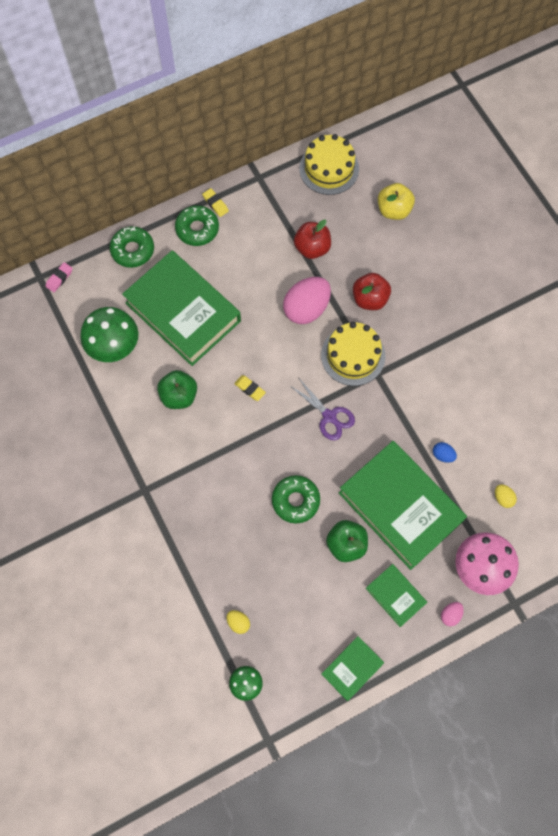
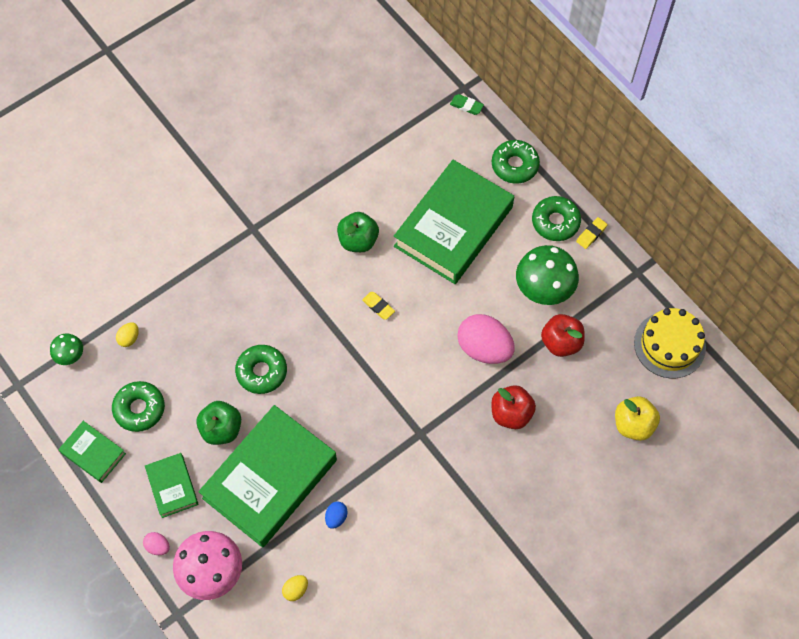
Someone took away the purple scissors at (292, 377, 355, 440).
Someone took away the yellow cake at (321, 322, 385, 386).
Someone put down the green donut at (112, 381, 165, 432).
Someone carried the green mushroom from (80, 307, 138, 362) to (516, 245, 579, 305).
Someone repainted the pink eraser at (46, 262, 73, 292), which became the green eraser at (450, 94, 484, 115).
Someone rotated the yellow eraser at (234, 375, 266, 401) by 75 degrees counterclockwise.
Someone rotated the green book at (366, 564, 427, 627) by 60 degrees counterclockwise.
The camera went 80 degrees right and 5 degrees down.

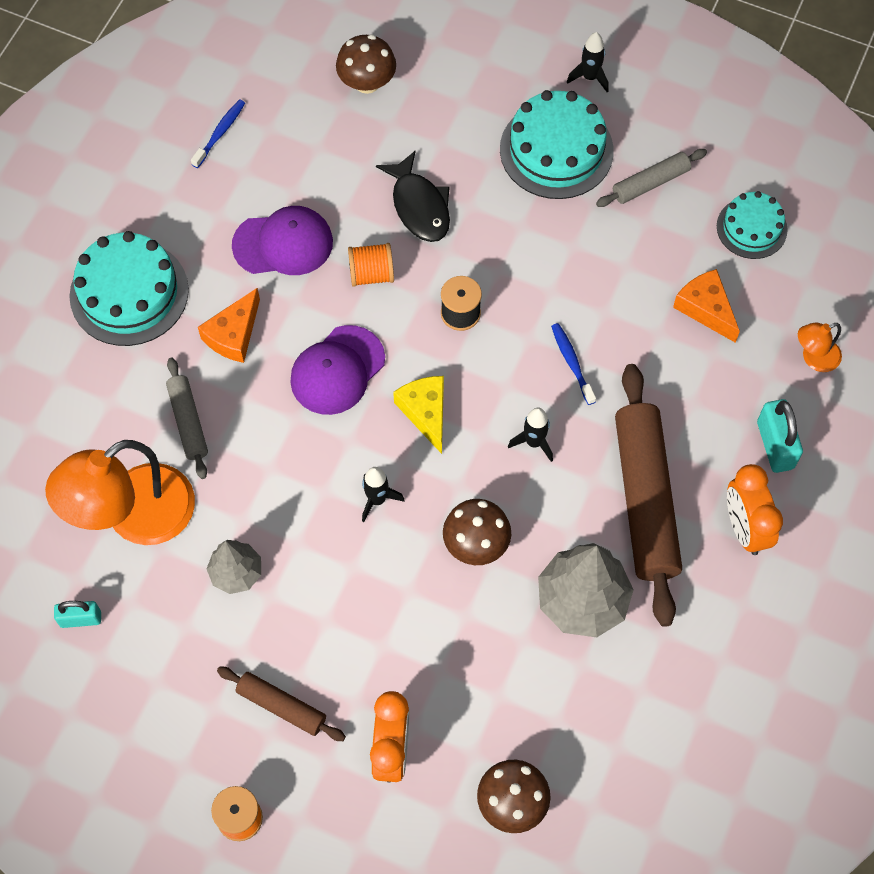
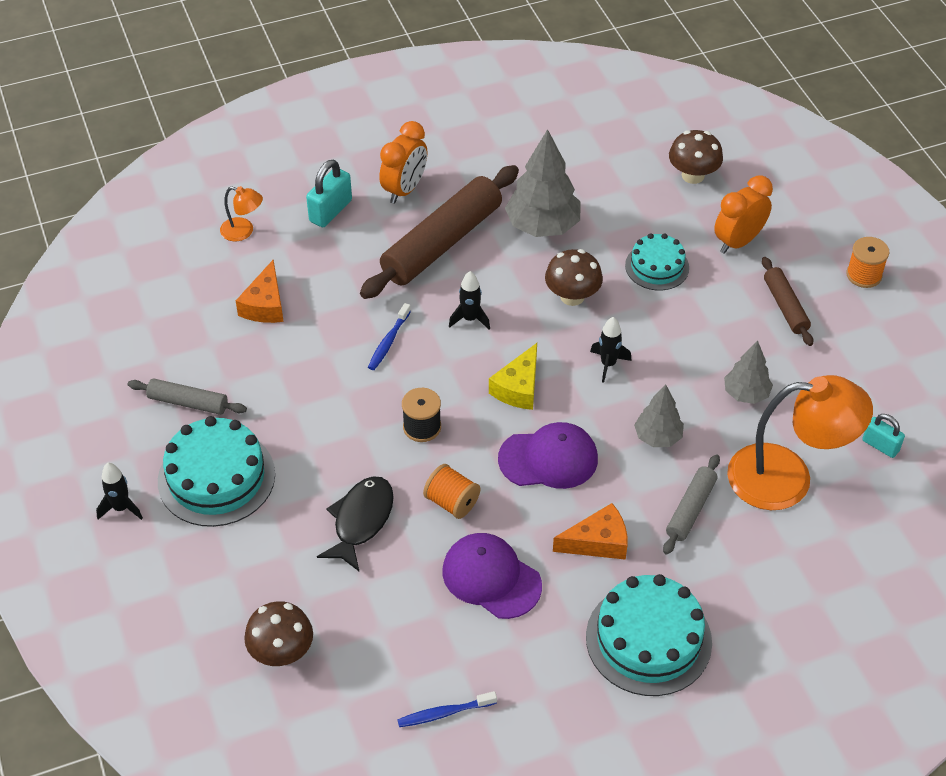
Someone put down the grey tree at (634, 385, 684, 447).
Someone carried the turquoise cake from (717, 191, 788, 259) to (625, 233, 689, 291).
The camera went 135 degrees left and 15 degrees down.

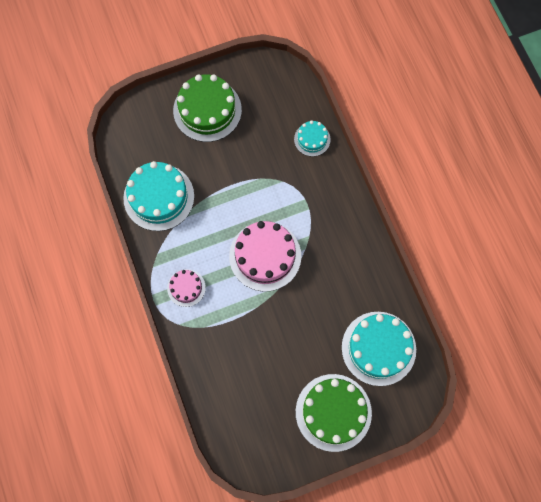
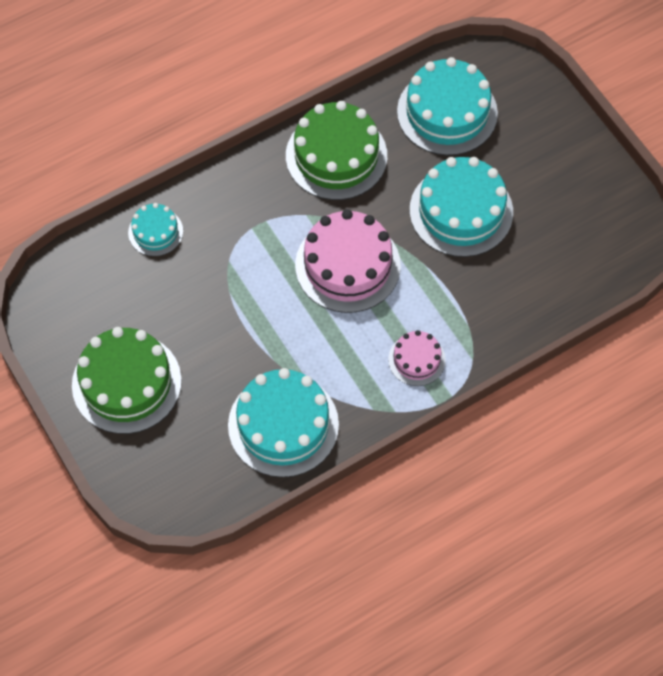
Someone put down the turquoise cake at (410, 157, 513, 257).
Someone carried the green cake from (296, 374, 372, 452) to (286, 101, 387, 200).
The camera went 100 degrees left and 10 degrees down.

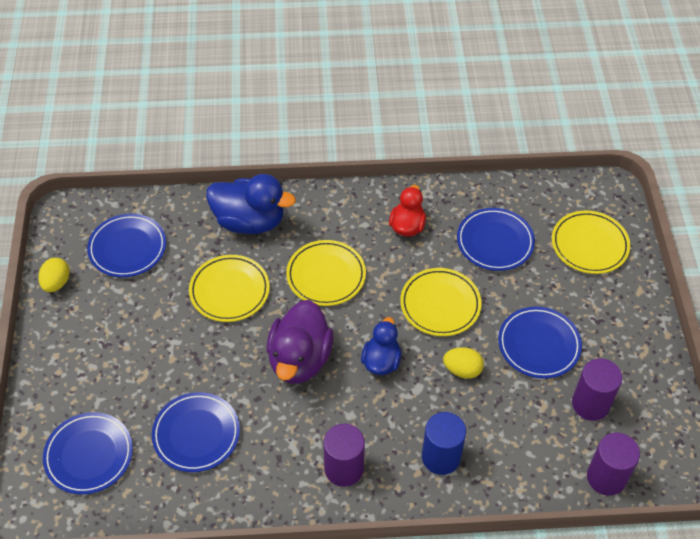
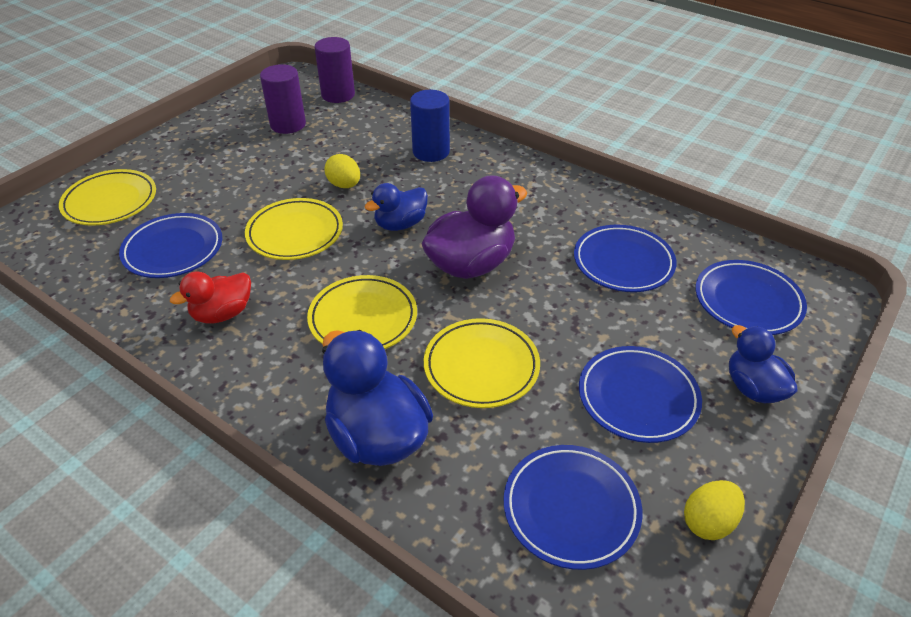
Someone took away the purple cylinder at (323, 424, 365, 487).
Someone put down the blue duck at (729, 325, 798, 403).
Someone carried the blue plate from (498, 307, 582, 379) to (579, 346, 702, 443).
The camera went 140 degrees left and 10 degrees down.

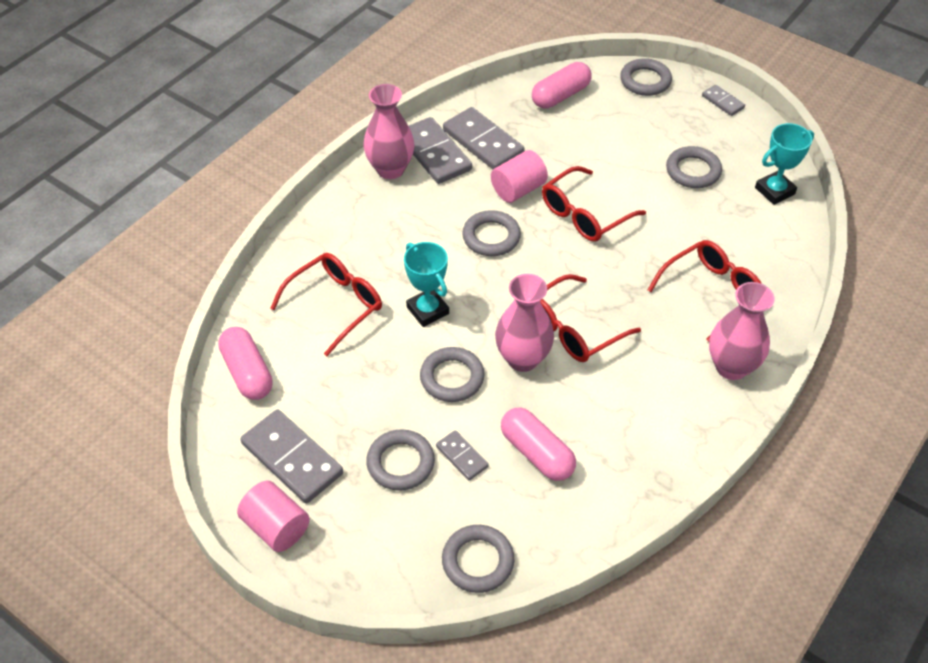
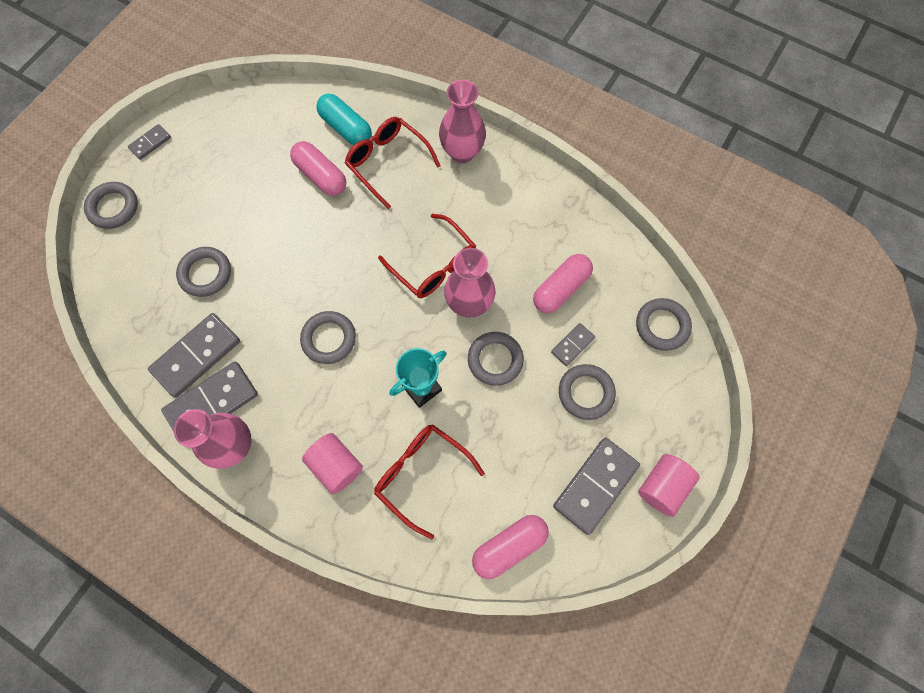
Someone took away the red glasses at (542, 166, 646, 242).
Someone took away the turquoise trophy at (755, 123, 814, 205).
Someone put down the turquoise capsule at (317, 94, 372, 145).
Someone carried the pink cylinder from (491, 150, 548, 203) to (302, 433, 363, 494).
Someone carried the pink capsule from (532, 62, 591, 109) to (290, 141, 346, 196).
Someone carried the grey ring from (666, 146, 722, 188) to (176, 247, 231, 297).
The camera went 95 degrees left and 20 degrees up.

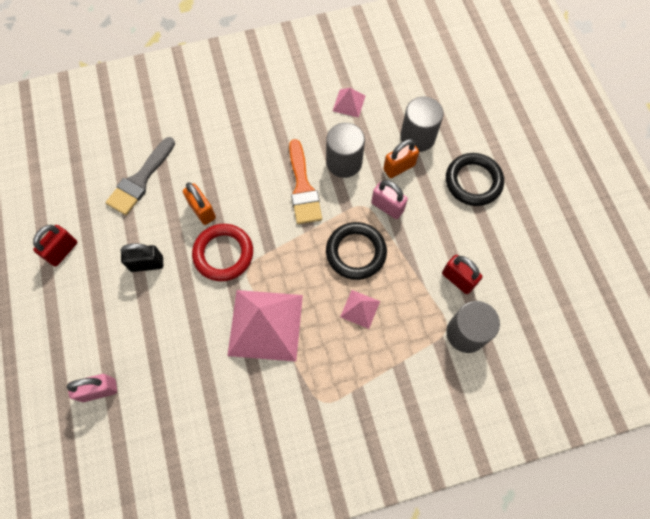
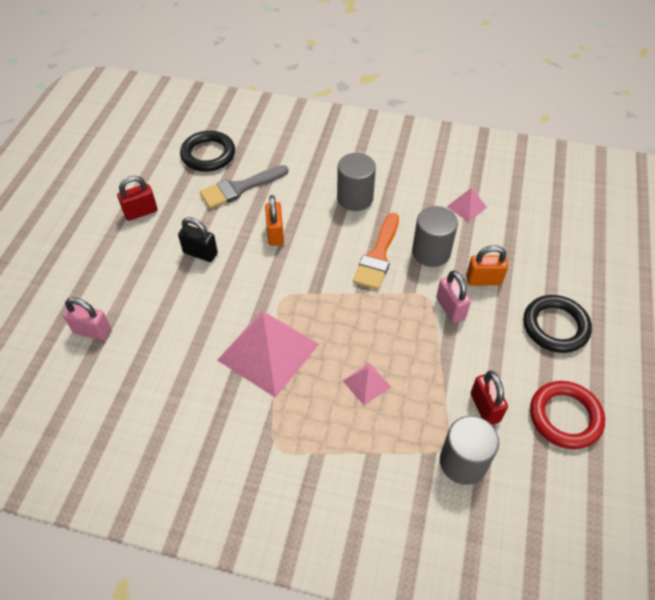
Someone carried the red ring from (192, 224, 253, 281) to (530, 381, 605, 449).
Someone carried the black ring from (326, 222, 387, 280) to (180, 131, 235, 172).
Someone carried the grey cylinder from (400, 96, 443, 152) to (337, 153, 376, 211).
The camera went 30 degrees right and 15 degrees down.

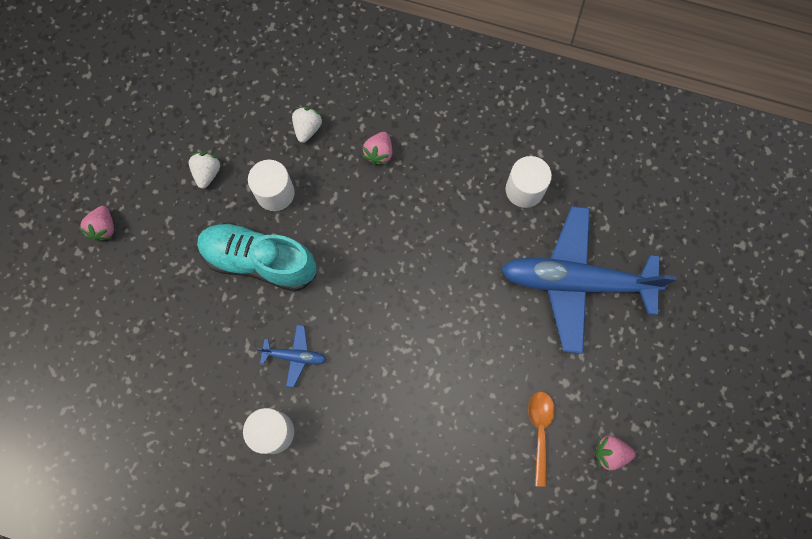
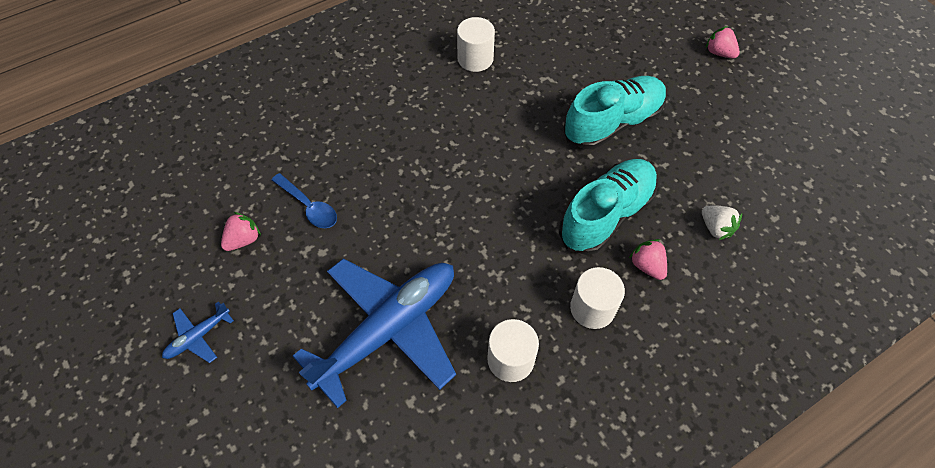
Someone took away the white strawberry at (189, 152, 221, 189).
Someone put down the turquoise shoe at (559, 159, 658, 255).
Someone carried the white cylinder from (248, 160, 295, 211) to (570, 267, 625, 329).
Someone carried the blue plane from (257, 325, 326, 388) to (162, 301, 234, 363).
Someone repainted the orange spoon at (528, 391, 555, 487), which became the blue spoon at (272, 173, 337, 228).
The camera went 130 degrees right and 15 degrees down.

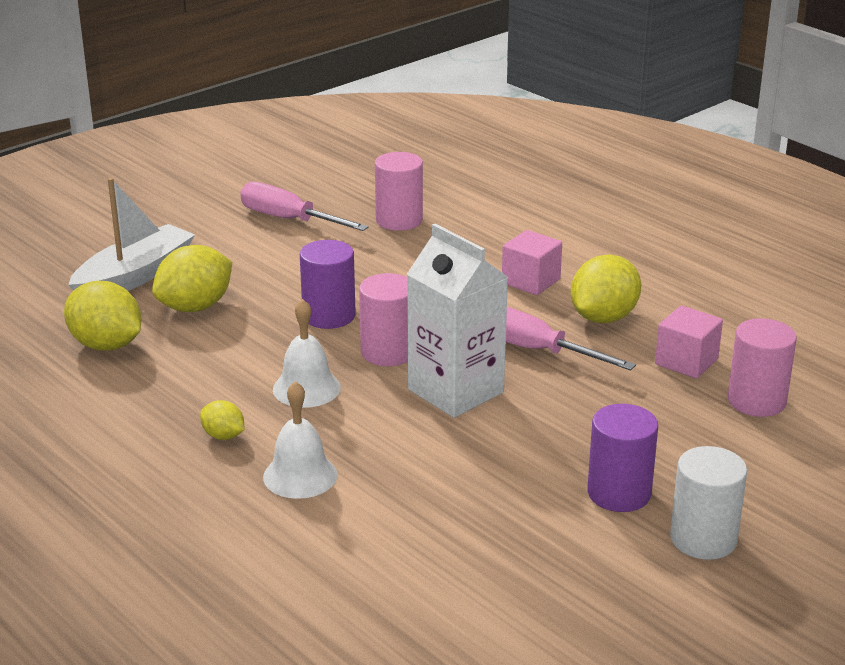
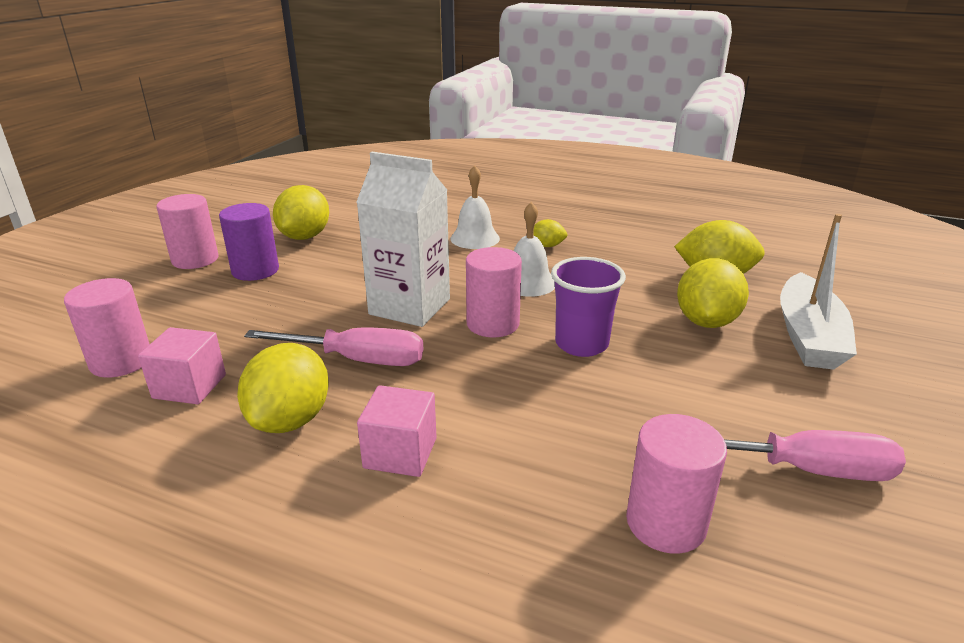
Someone put down the yellow lemon at (273, 185, 329, 240).
Someone swapped the purple cylinder at (300, 240, 356, 329) for the purple cup at (551, 257, 626, 357).
Someone repainted the white cylinder at (670, 446, 747, 560), which became the pink cylinder at (156, 194, 218, 269).
The camera went 155 degrees right and 0 degrees up.

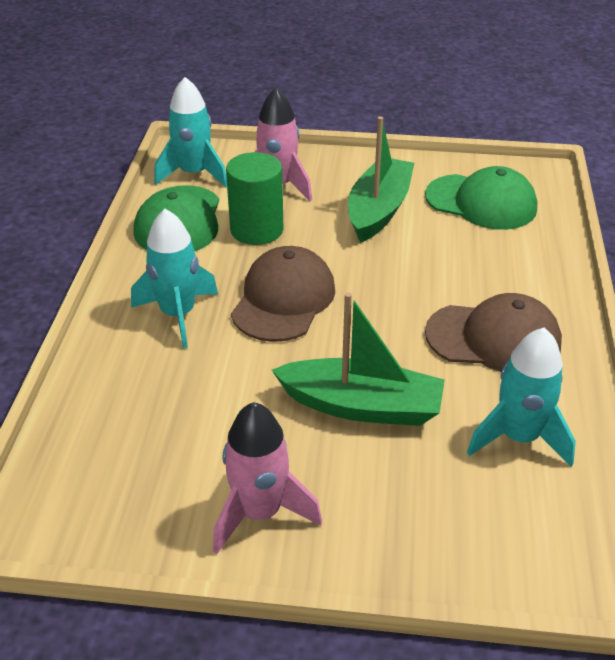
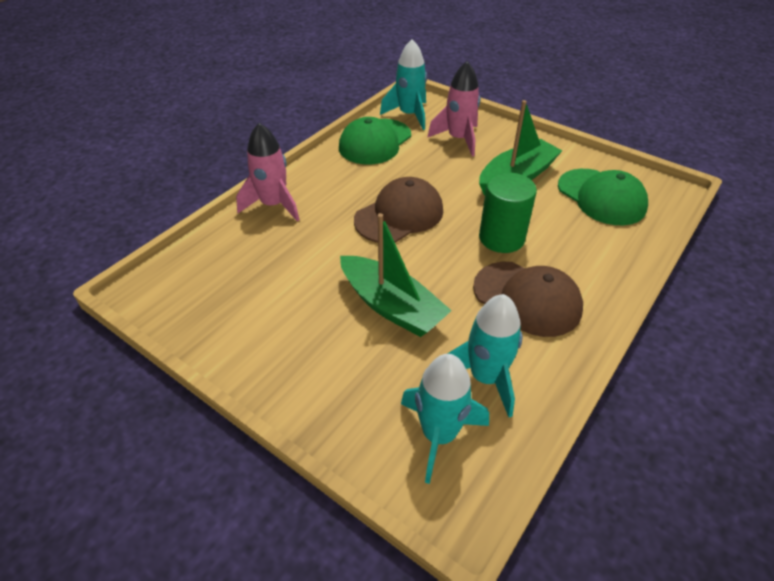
Someone carried the turquoise rocket from (131, 209, 218, 348) to (401, 354, 489, 484).
Someone carried the pink rocket from (213, 402, 322, 554) to (236, 123, 300, 221).
Someone carried the green cylinder from (226, 152, 284, 245) to (479, 172, 537, 253).
The camera went 30 degrees right and 5 degrees up.

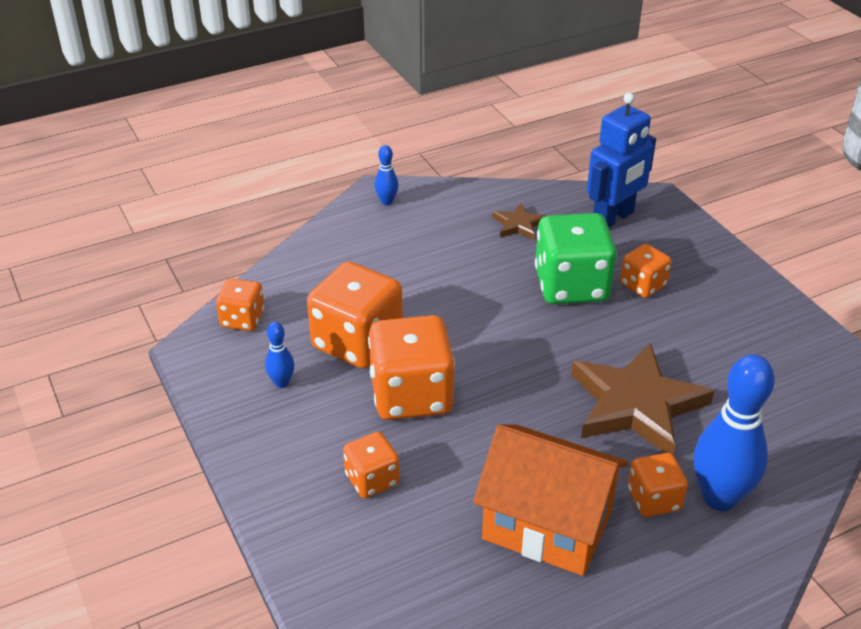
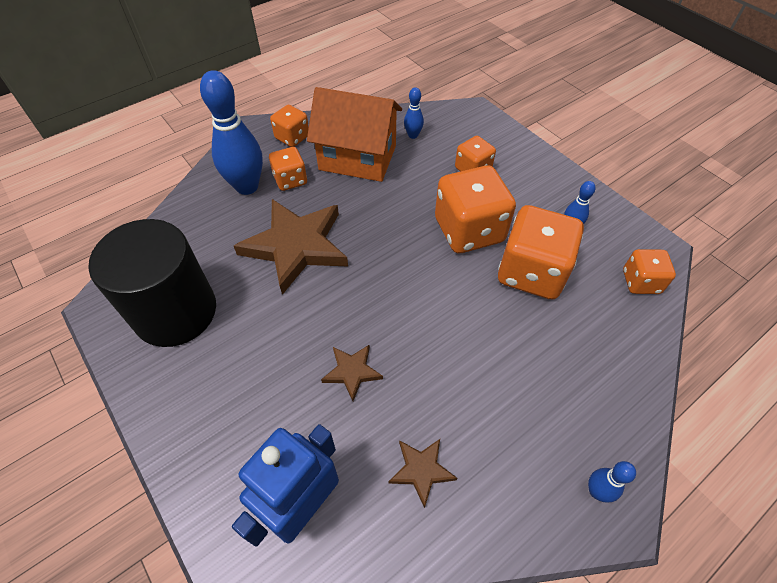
Someone put down the black cylinder at (88, 219, 216, 347).
Someone put down the blue bowling pin at (404, 87, 424, 139).
Someone carried the orange dice from (620, 244, 671, 298) to (270, 105, 309, 147).
Someone swapped the green dice at (535, 213, 617, 304) for the brown star at (321, 344, 383, 401).
The camera went 170 degrees right and 15 degrees up.

